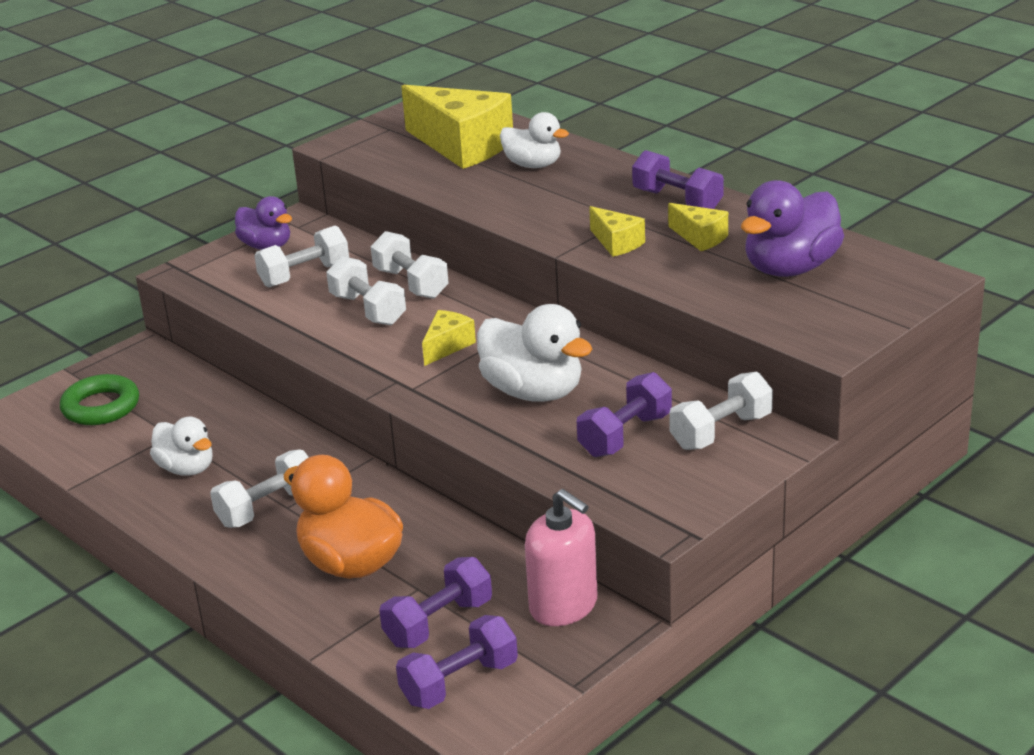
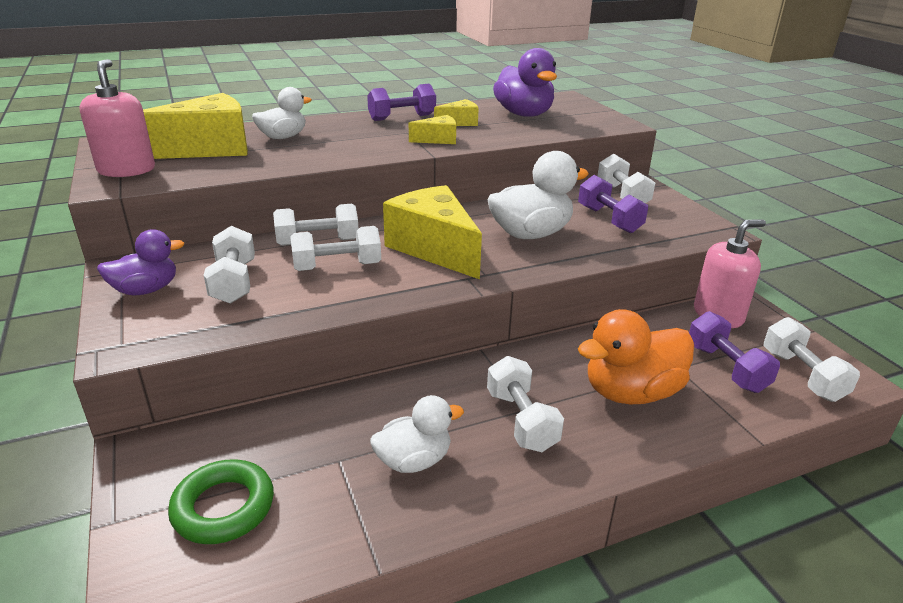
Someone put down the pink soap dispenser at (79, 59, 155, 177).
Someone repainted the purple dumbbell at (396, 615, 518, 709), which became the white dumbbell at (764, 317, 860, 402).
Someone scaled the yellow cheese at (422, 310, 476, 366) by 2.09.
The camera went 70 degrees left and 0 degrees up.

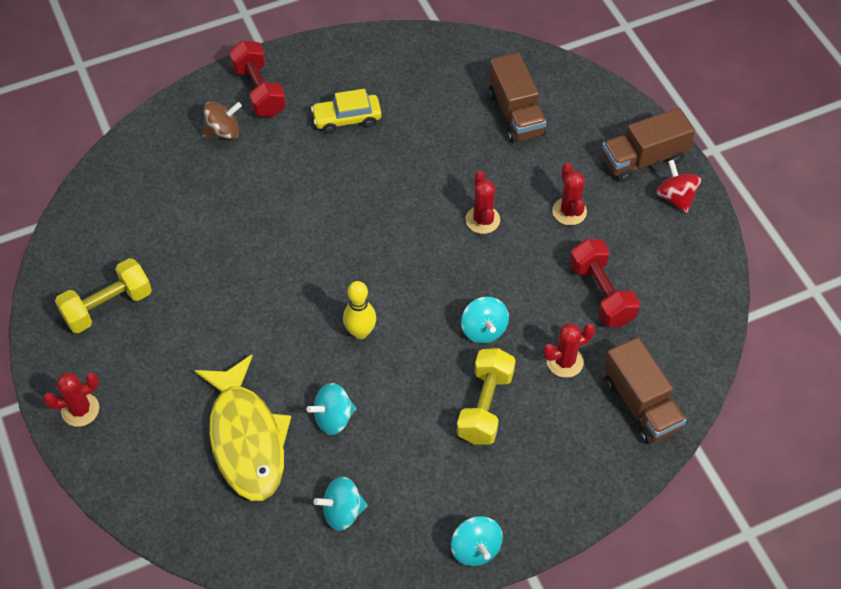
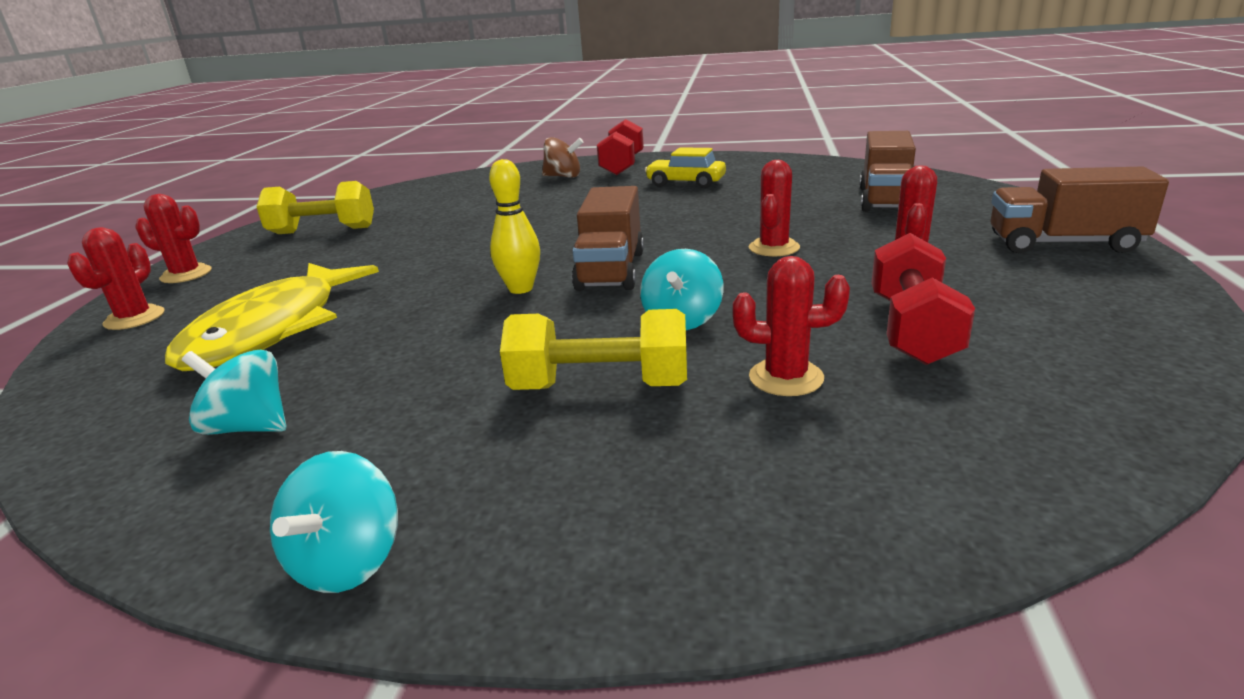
Someone took away the turquoise spinning top at (307, 383, 356, 435).
Someone took away the red spinning top at (656, 160, 701, 213).
Someone put down the red cactus at (67, 227, 164, 330).
Someone carried the brown truck from (604, 337, 686, 444) to (572, 186, 644, 291).
Someone rotated the yellow dumbbell at (457, 348, 516, 445) by 45 degrees clockwise.
The camera went 35 degrees right and 30 degrees down.

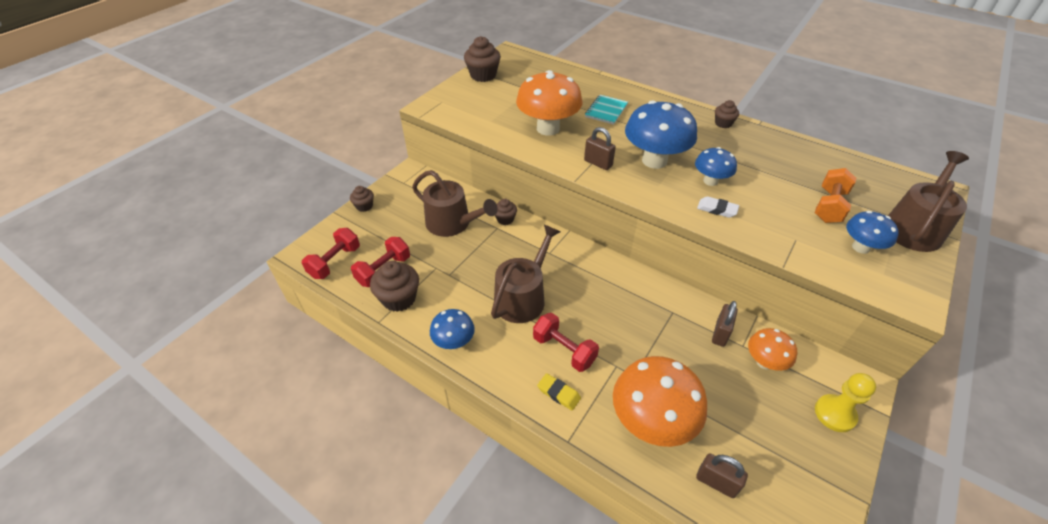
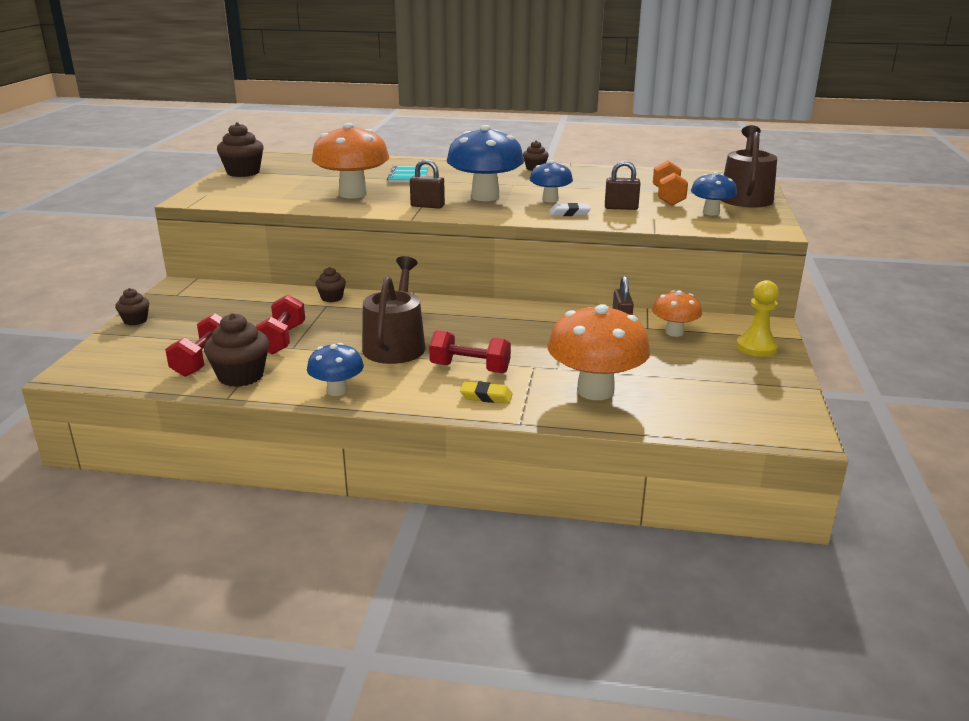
Someone took away the brown watering can at (412, 170, 498, 237).
Someone carried the red dumbbell from (302, 228, 360, 279) to (256, 295, 305, 355).
Someone carried the brown padlock from (696, 453, 748, 498) to (605, 161, 641, 210).
The camera went 25 degrees left and 20 degrees down.

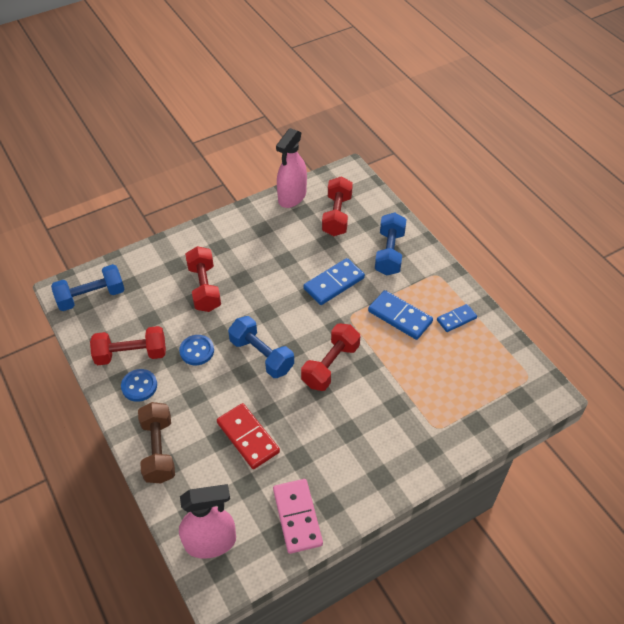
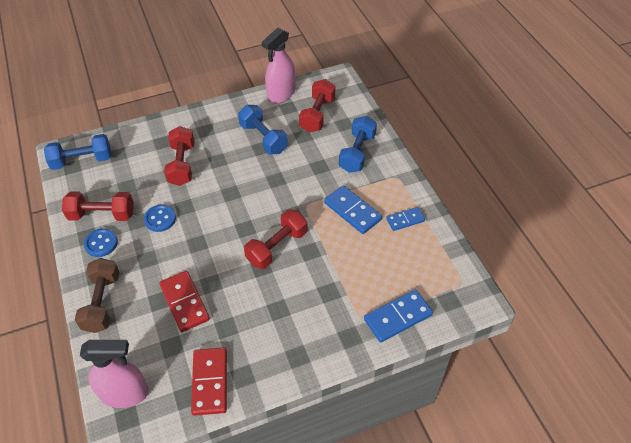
Someone carried the blue dumbbell from (228, 316, 294, 378) to (238, 105, 288, 154).
Someone carried the blue domino from (303, 258, 365, 305) to (364, 290, 433, 342).
Someone repainted the pink domino at (273, 479, 323, 554), which became the red domino at (191, 348, 227, 416).
The camera went 10 degrees right and 0 degrees up.

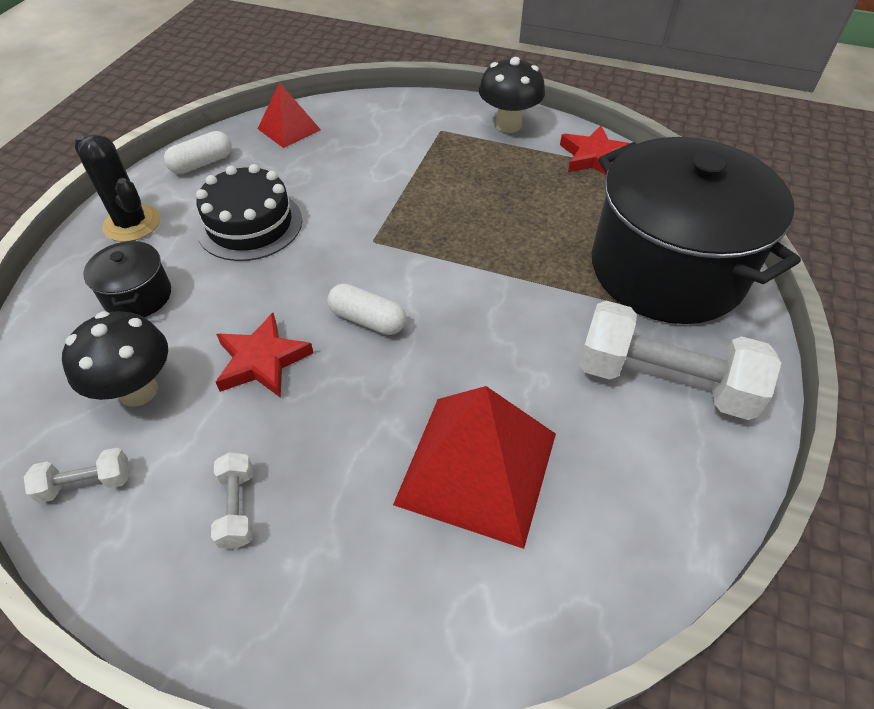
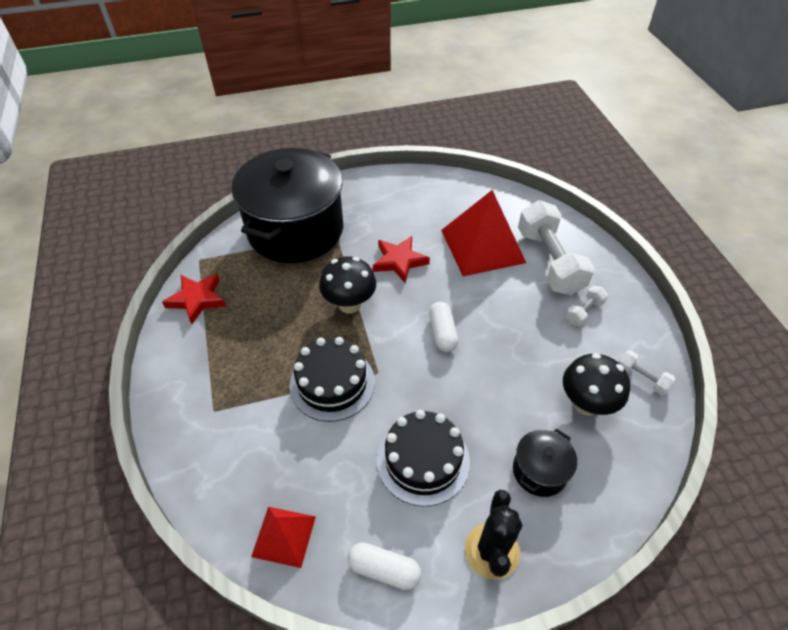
Someone put down the black cake at (289, 337, 375, 422).
Someone carried the red star from (216, 313, 314, 398) to (373, 236, 430, 283).
Someone carried the black mushroom from (479, 57, 545, 133) to (319, 256, 376, 314).
Someone carried the white dumbbell from (579, 301, 781, 420) to (518, 200, 595, 295).
The camera went 125 degrees left and 0 degrees up.

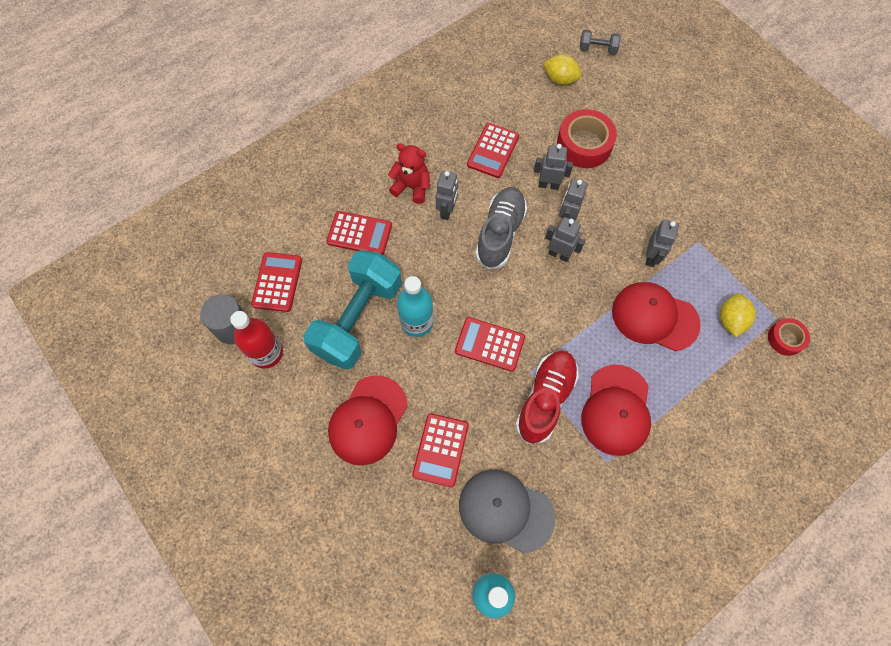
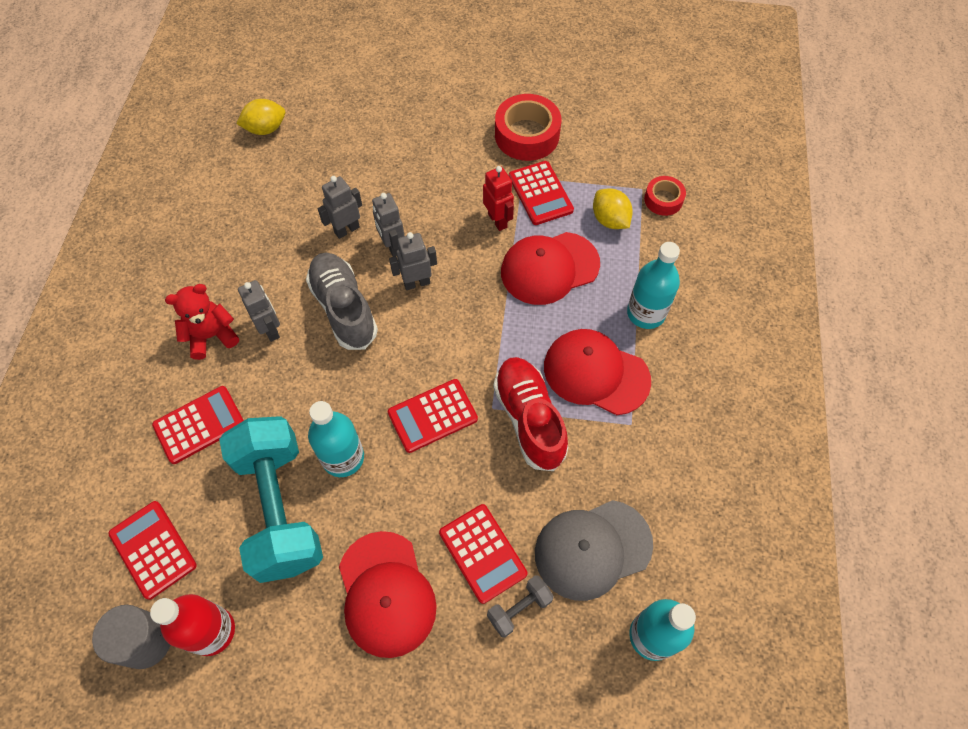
Someone put down the turquoise bottle at (627, 242, 680, 329).
Someone carried the red calculator from (467, 123, 519, 178) to (509, 161, 574, 225).
Someone carried the red tape from (557, 109, 617, 168) to (495, 94, 561, 161).
Someone carried the grey dumbbell from (580, 30, 621, 54) to (487, 575, 554, 638).
Someone repainted the grey robot at (645, 220, 679, 267), which became the red robot at (483, 166, 514, 231).
Someone rotated the red cap at (581, 365, 651, 456) by 150 degrees clockwise.
The camera went 45 degrees left and 5 degrees down.

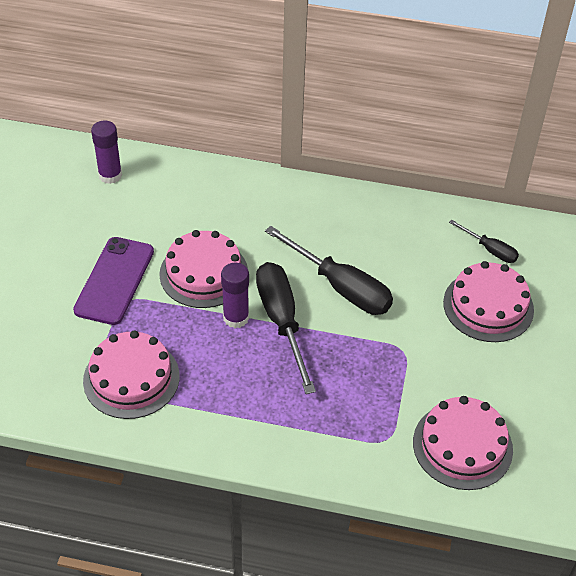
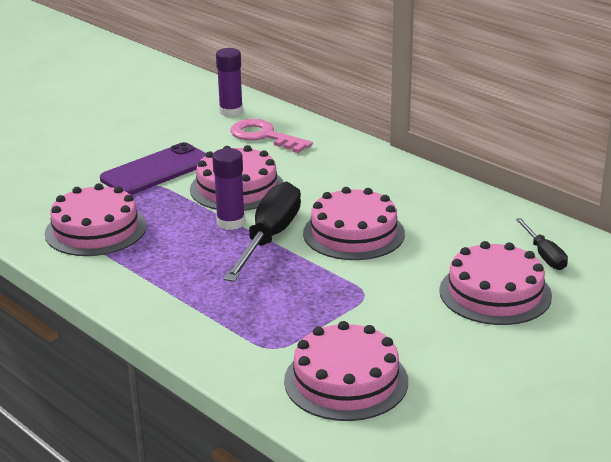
Someone put down the pink key at (230, 119, 313, 153).
Someone swapped the black screwdriver at (265, 226, 393, 315) for the pink cake at (303, 187, 405, 260).
The camera went 35 degrees right and 20 degrees down.

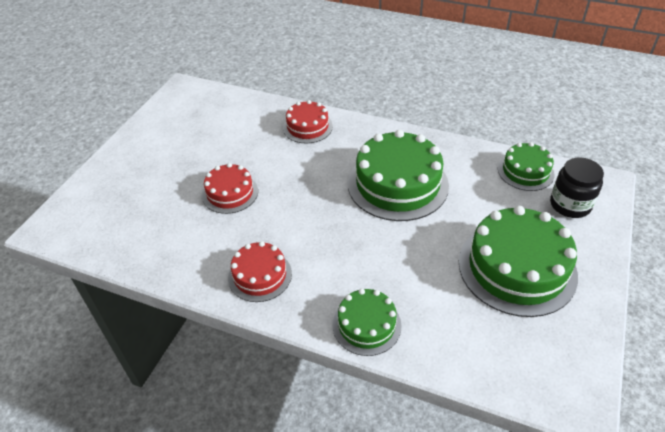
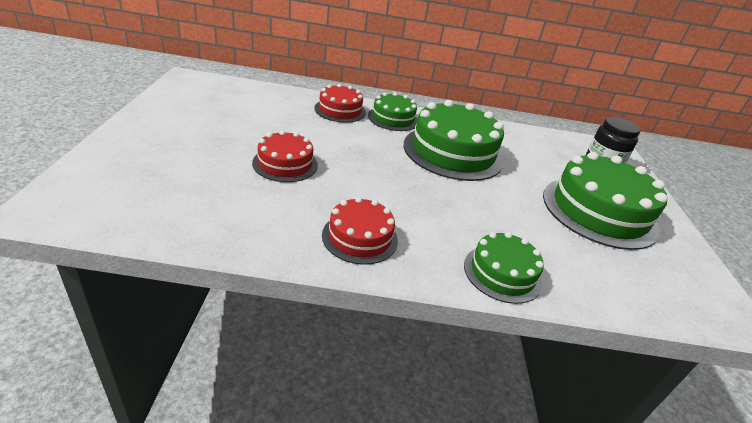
Someone carried the green cake from (498, 142, 555, 191) to (368, 92, 417, 131).
The camera went 25 degrees left and 10 degrees down.

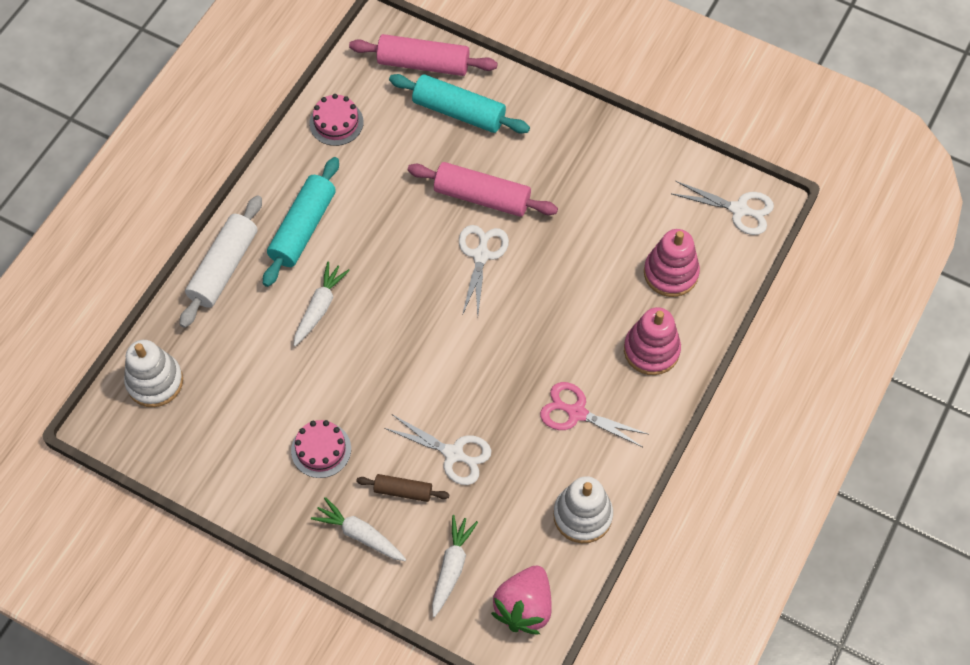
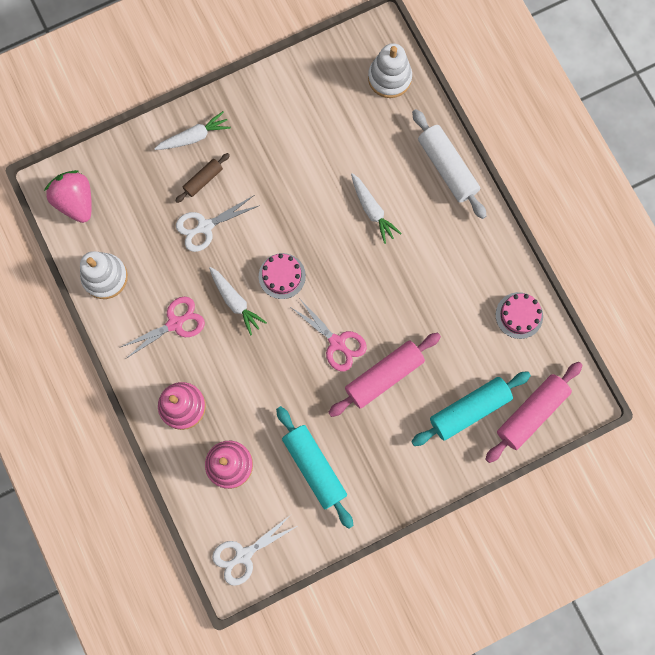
Someone carried the turquoise rolling pin from (263, 157, 339, 287) to (276, 406, 353, 529).
Someone carried the pink cake from (291, 420, 351, 478) to (259, 253, 306, 299).
Someone carried the white carrot from (432, 515, 478, 617) to (209, 267, 267, 336).
Someone repainted the white scissors at (459, 225, 509, 316), which became the pink scissors at (292, 298, 367, 371).
The camera went 125 degrees right and 15 degrees up.

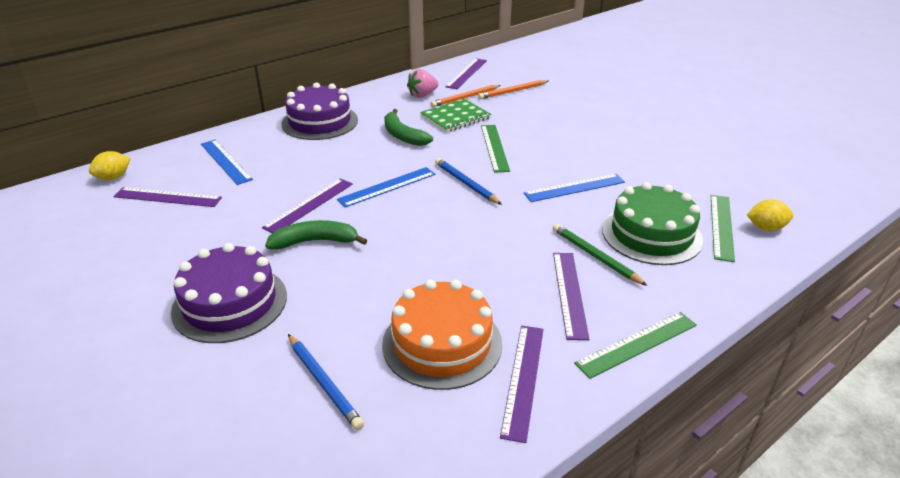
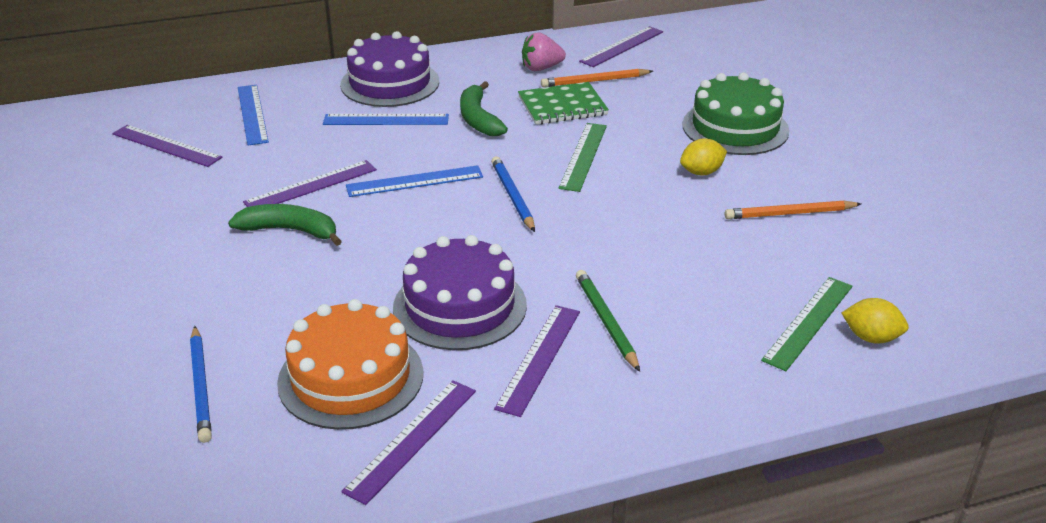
Someone took away the green ruler at (574, 312, 697, 379).
Someone carried the yellow lemon from (89, 151, 131, 180) to (680, 139, 727, 175).
Someone carried the purple cake from (171, 243, 287, 343) to (393, 235, 527, 350).
Someone carried the orange pencil from (478, 80, 548, 99) to (725, 200, 861, 219).
Someone carried the blue ruler from (524, 174, 625, 202) to (323, 114, 449, 125).
Someone carried the green cake from (602, 182, 703, 265) to (682, 72, 790, 155).
The camera went 20 degrees right and 0 degrees up.

